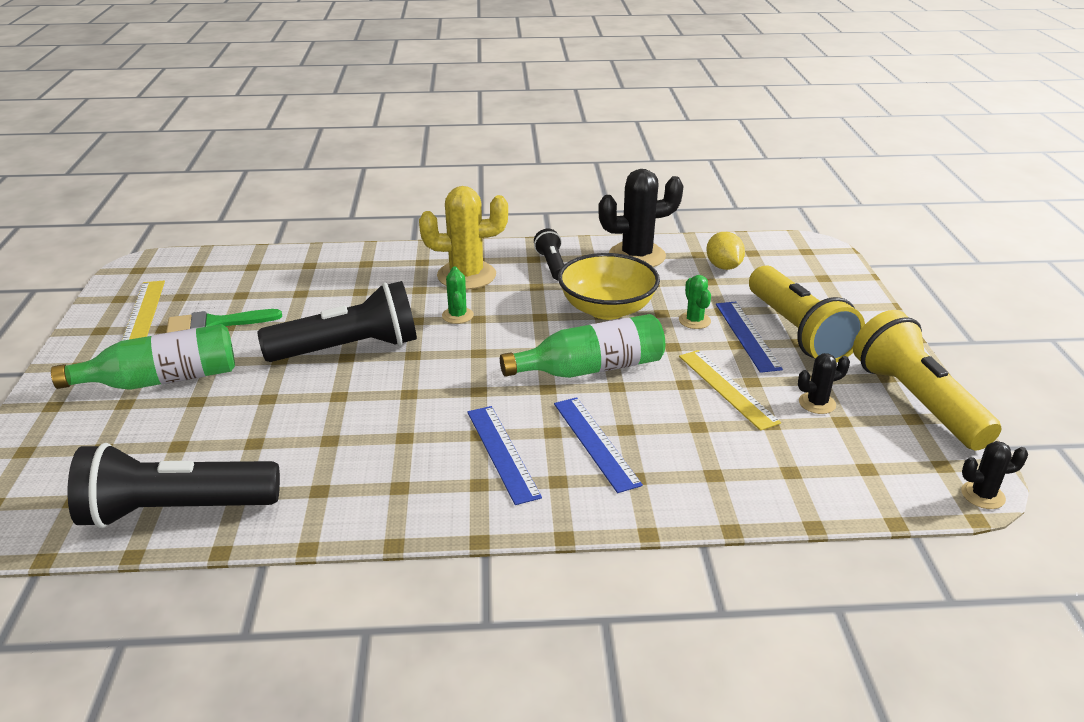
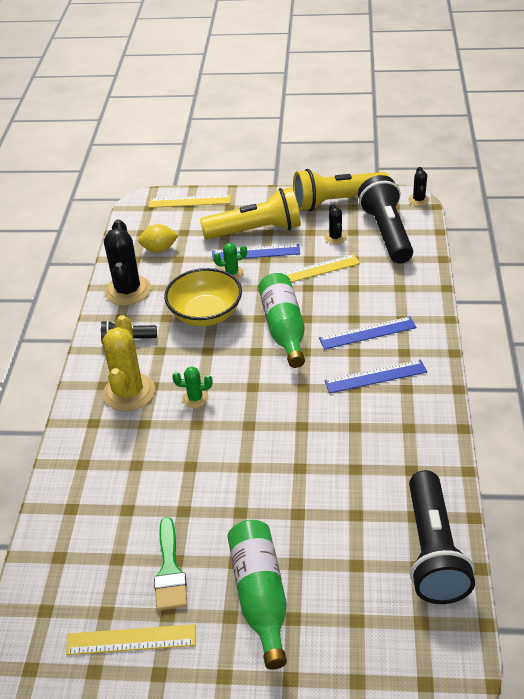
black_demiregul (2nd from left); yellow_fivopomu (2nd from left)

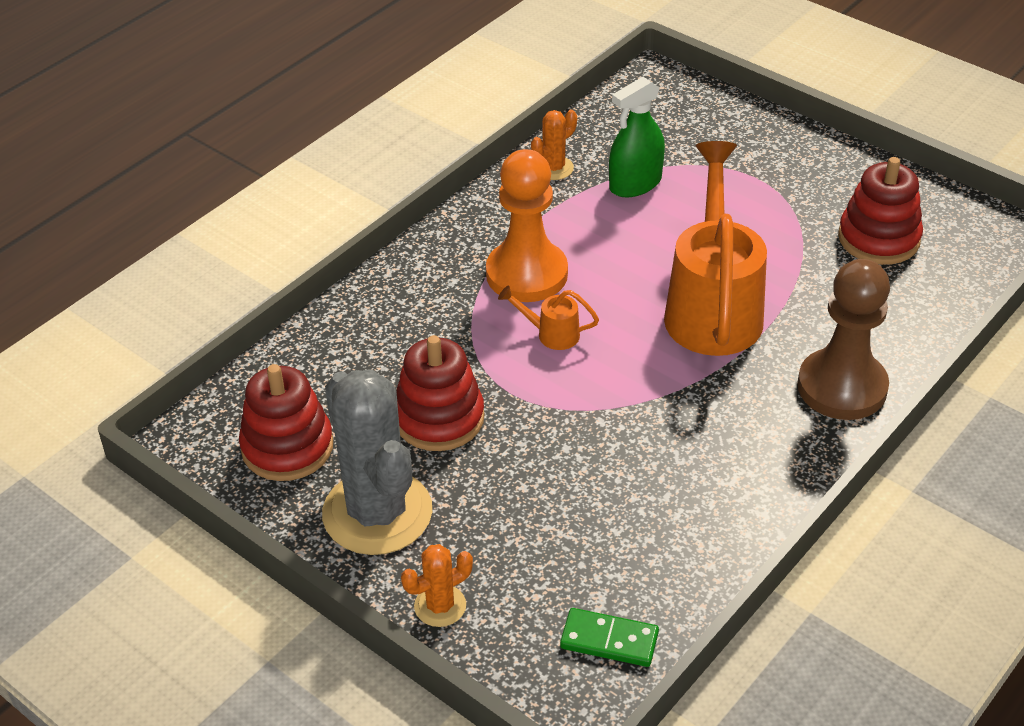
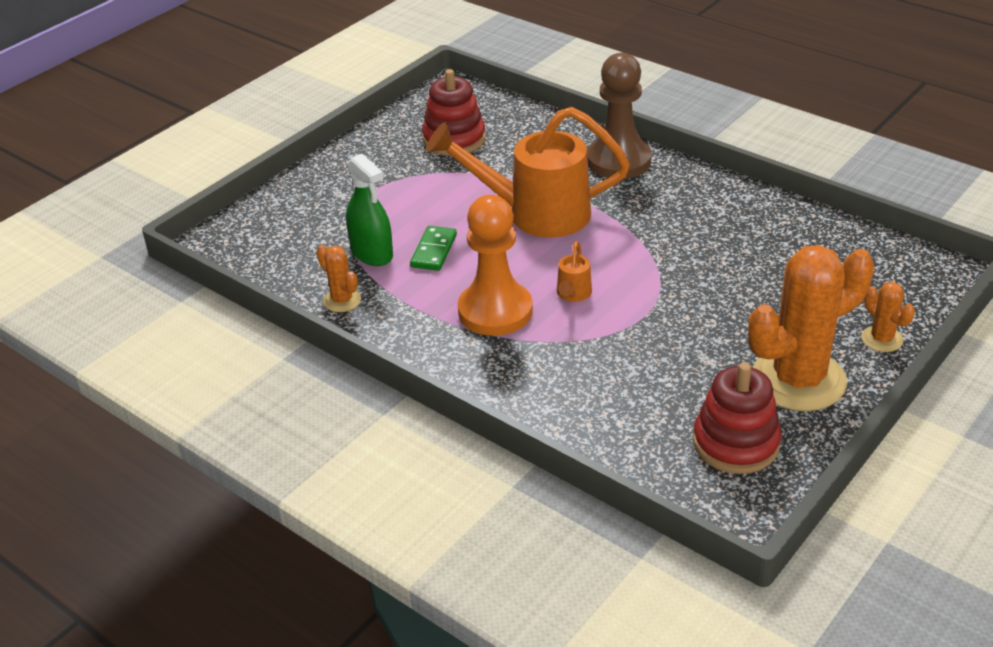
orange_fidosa (2nd from left); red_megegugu (2nd from left in the first image); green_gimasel

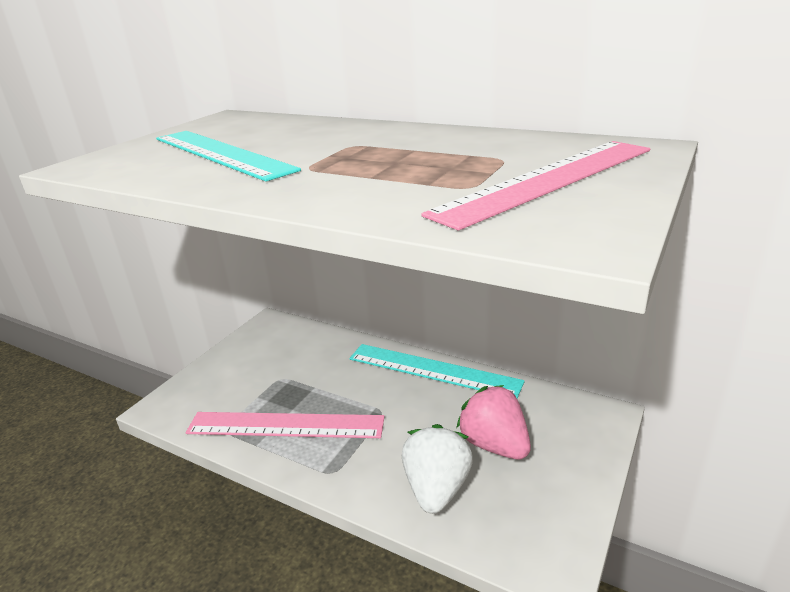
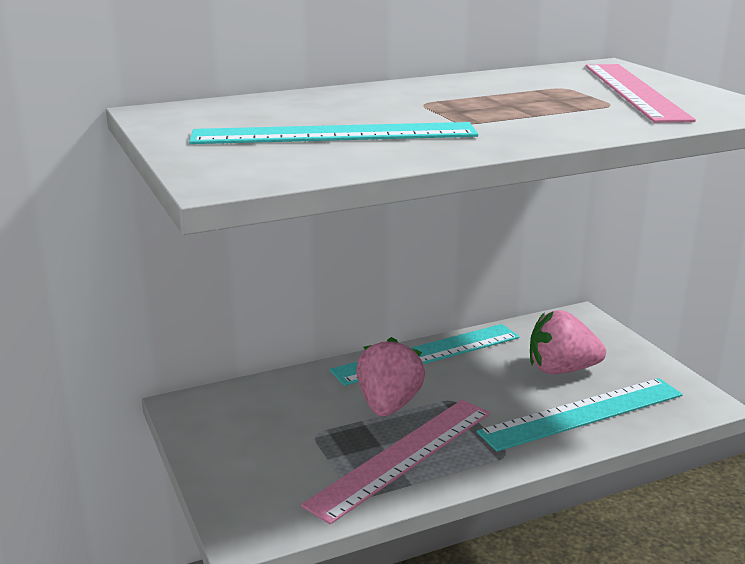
turquoise_fivopomu (3rd from left); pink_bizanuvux (1st from left)

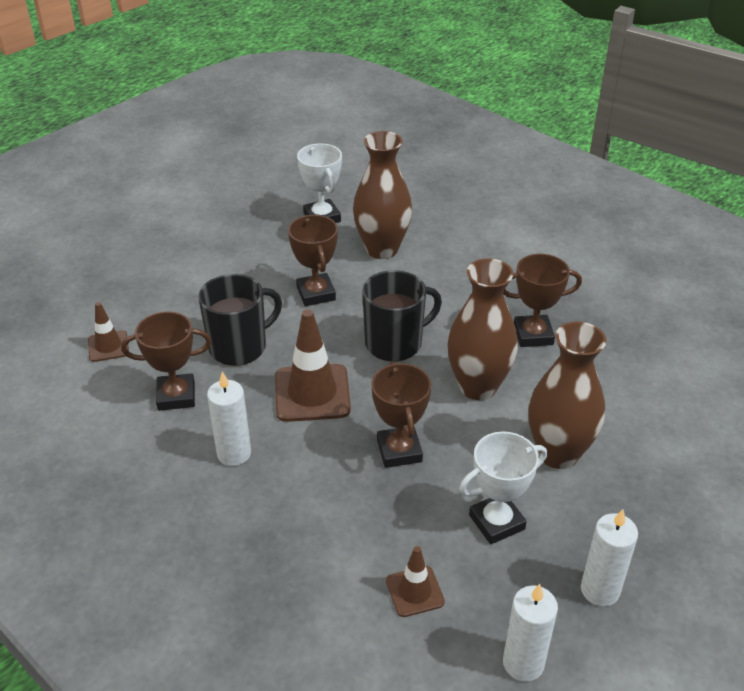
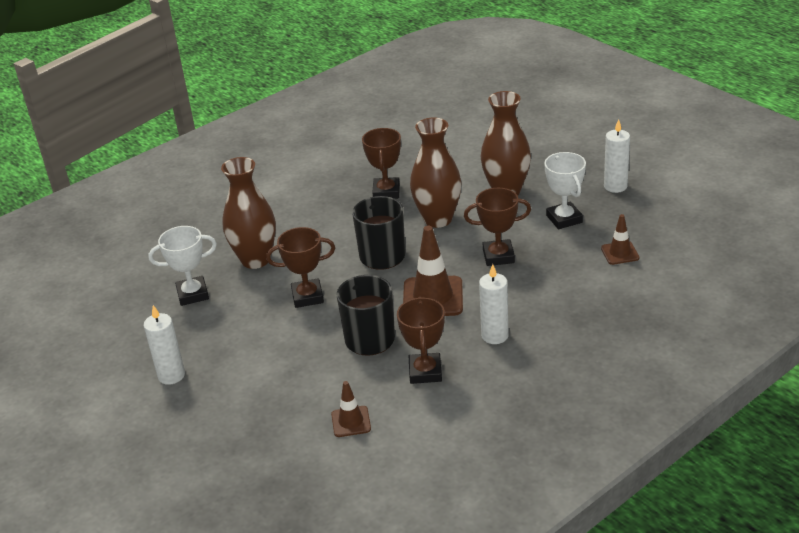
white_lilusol (1st from left)

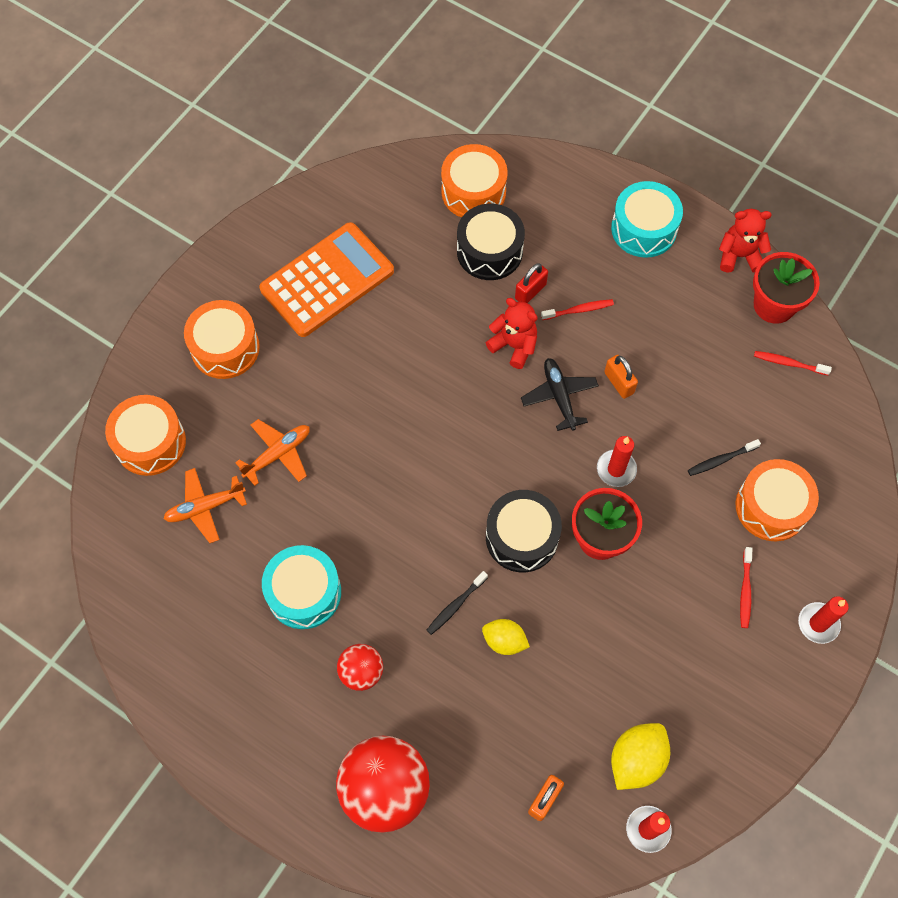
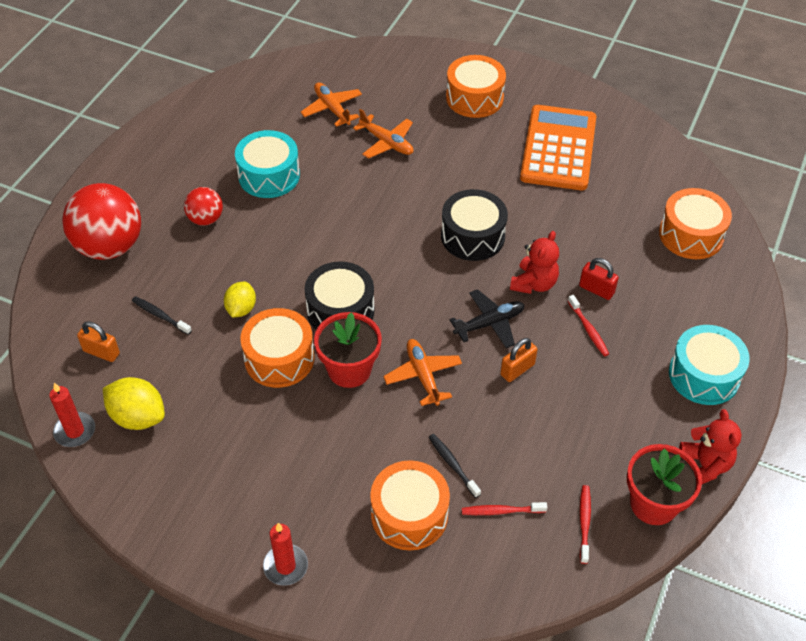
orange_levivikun (1st from left); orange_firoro; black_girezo (1st from left); black_levivikun (2nd from left); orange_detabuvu (3rd from left); red_girezo (1st from left)

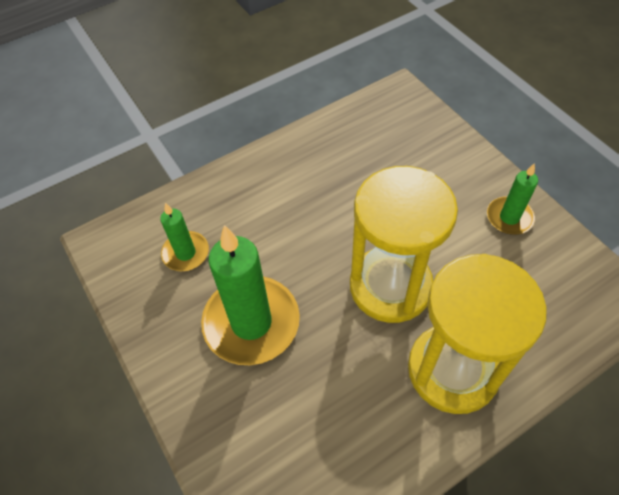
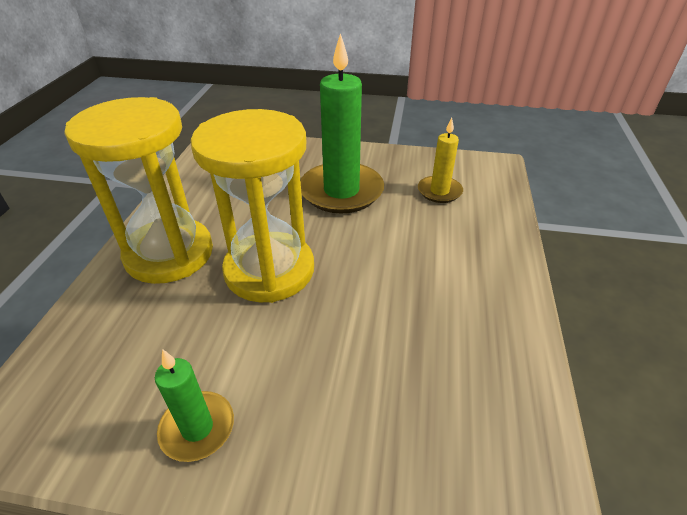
yellow_lilusol

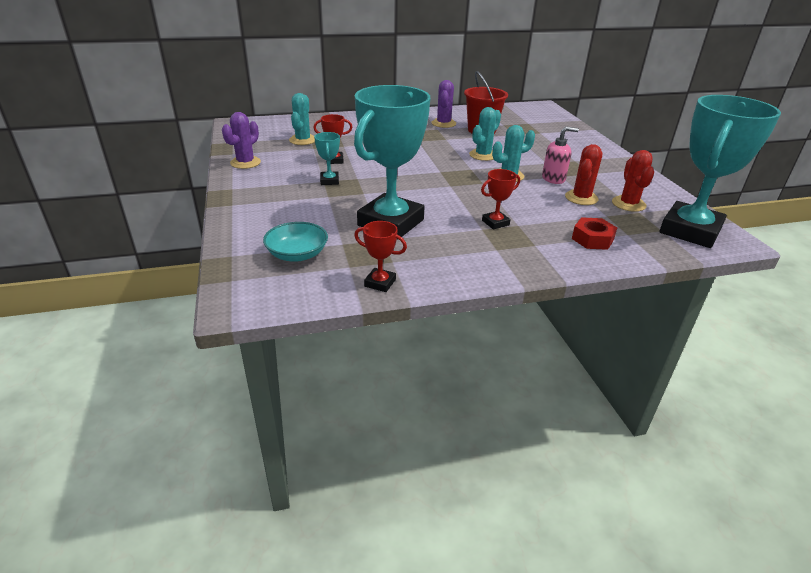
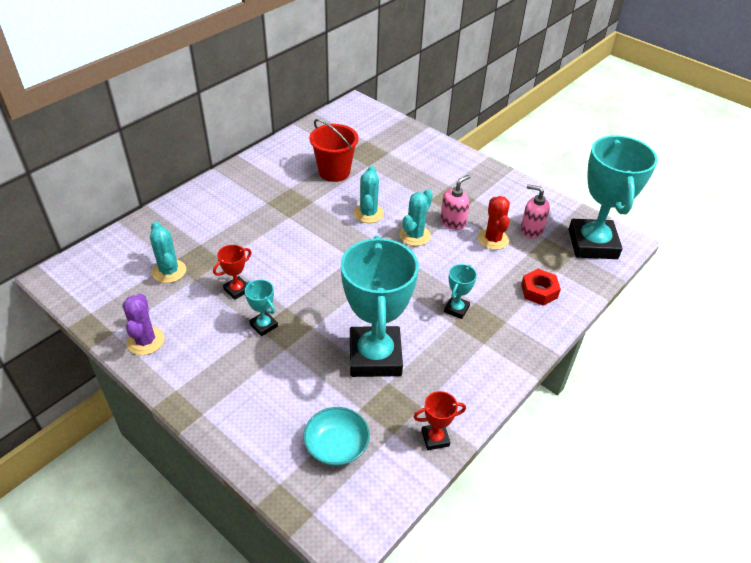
purple_fidosa (2nd from left in the first image); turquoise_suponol (3rd from left); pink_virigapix (2nd from left)

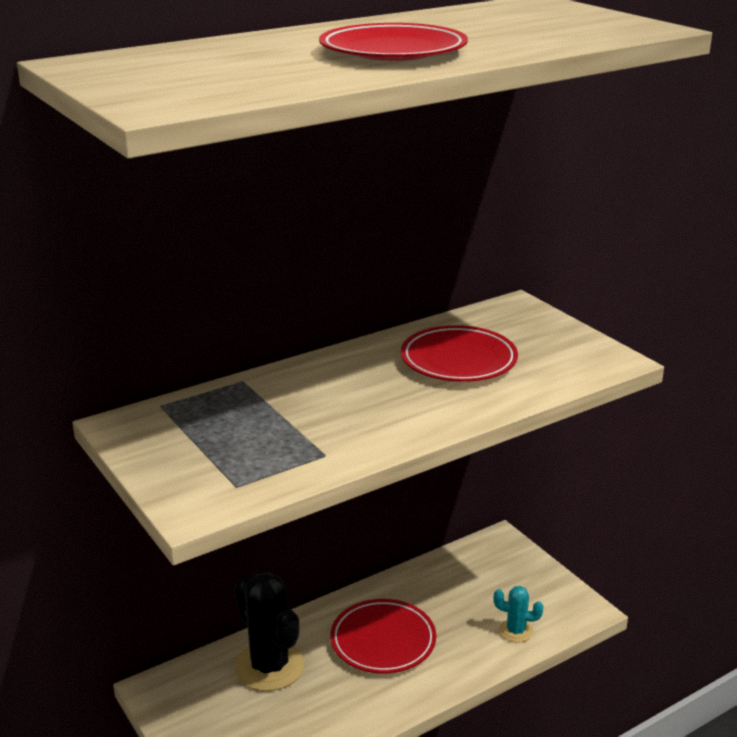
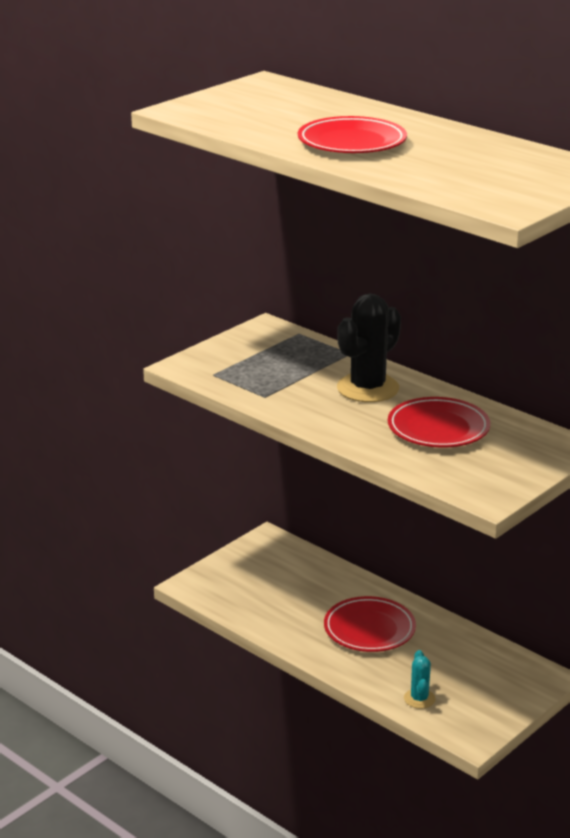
black_fidosa

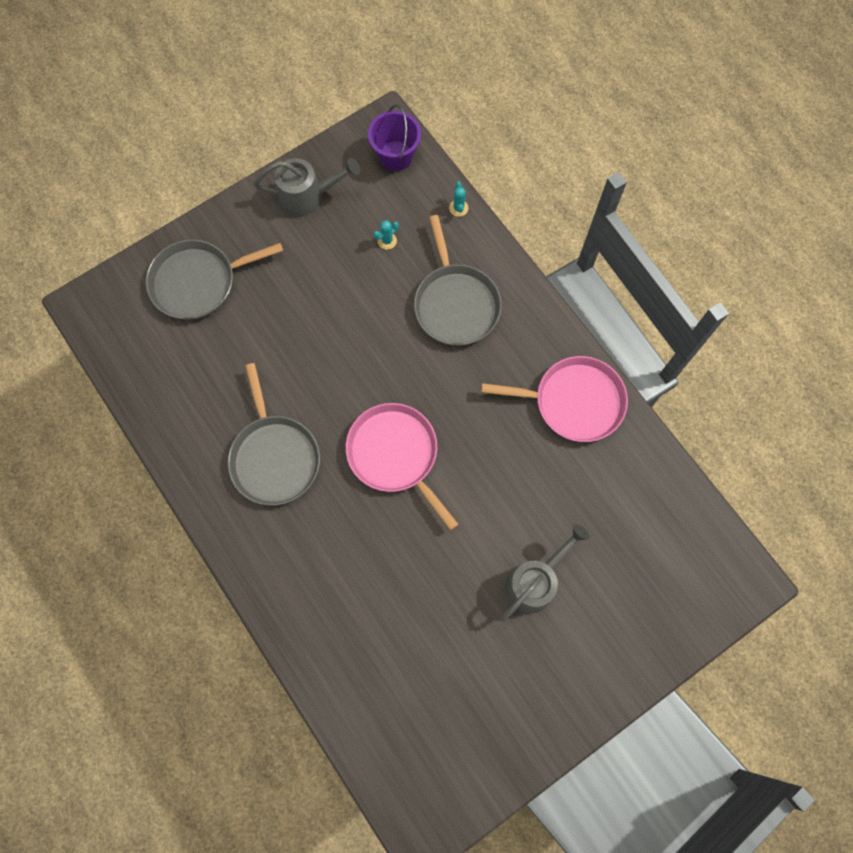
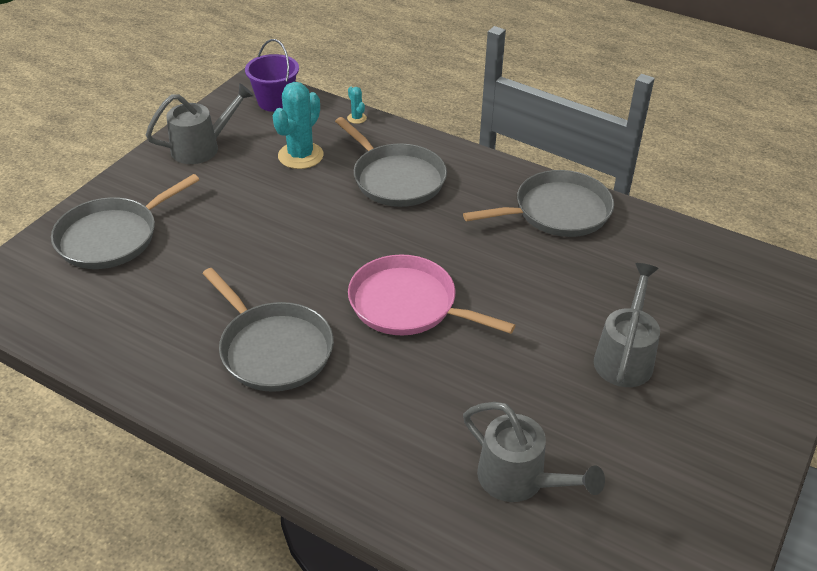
turquoise_fidosa (1st from left); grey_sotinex (4th from left); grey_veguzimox (2nd from left)

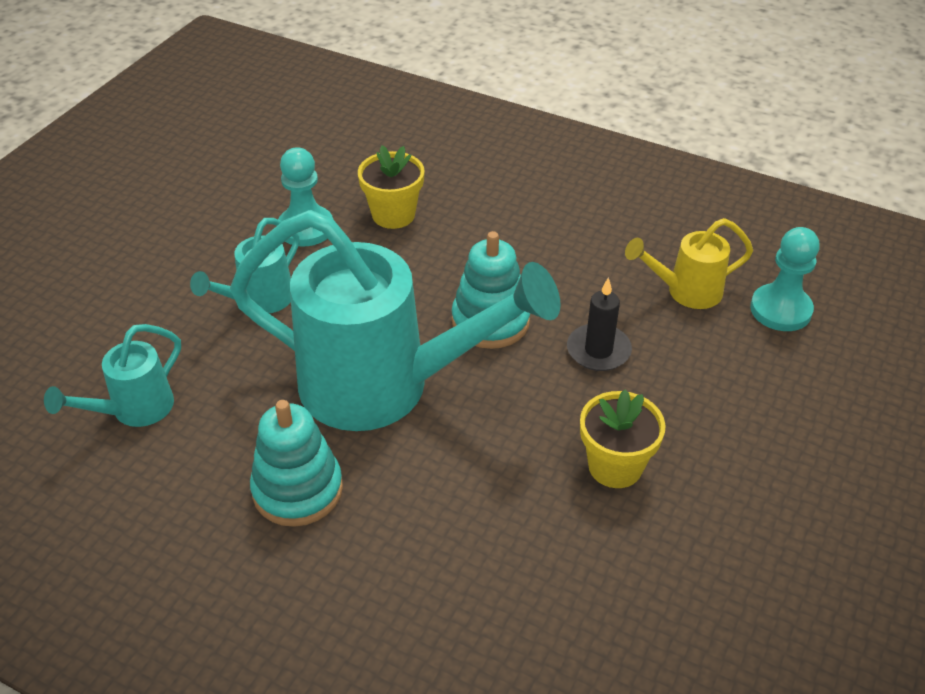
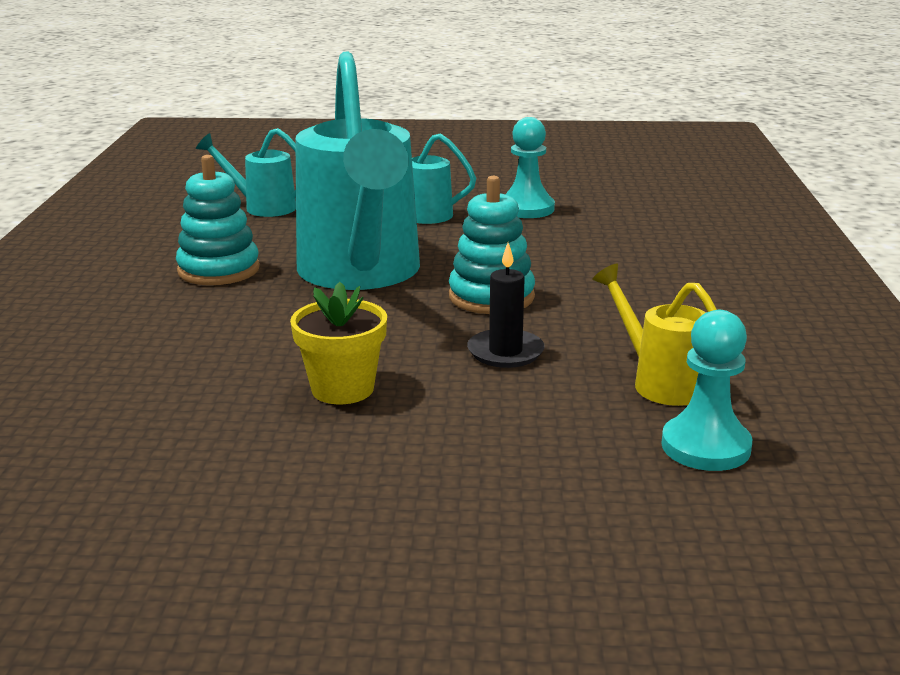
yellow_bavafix (1st from left in the first image)

